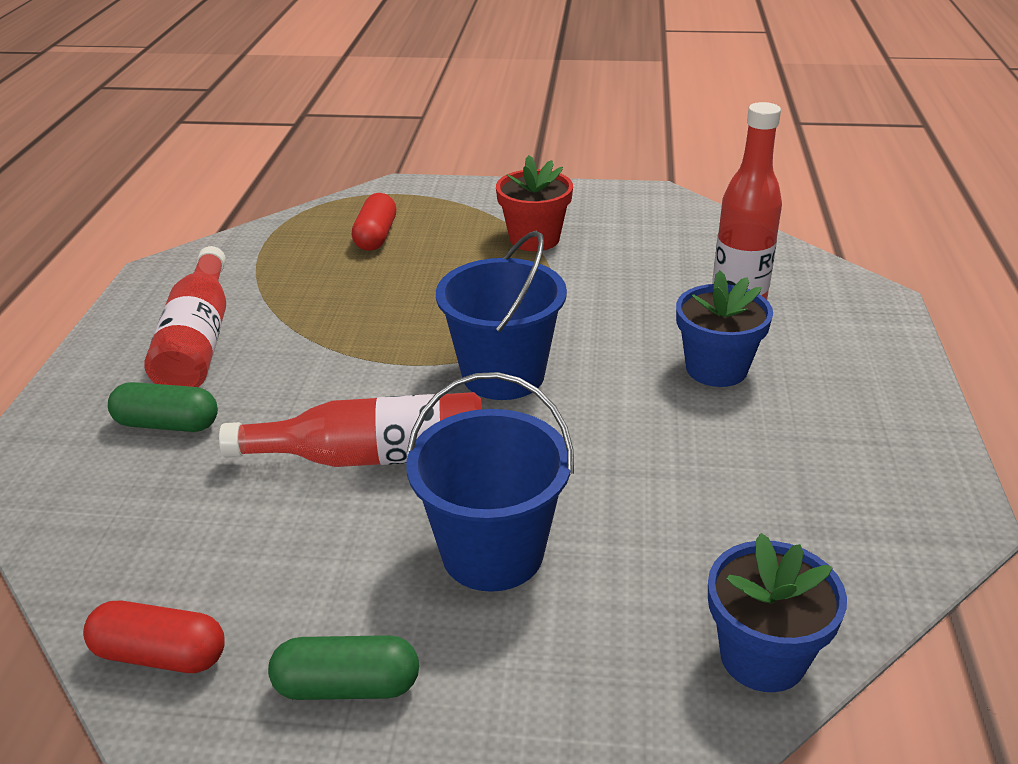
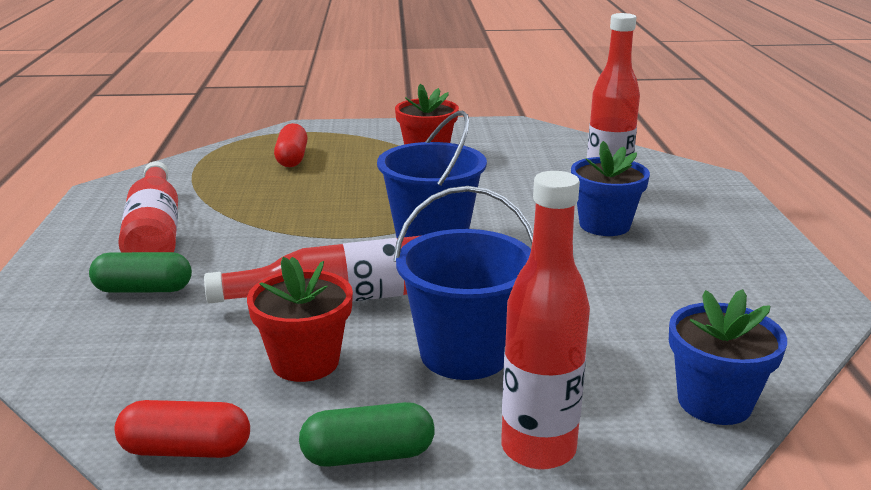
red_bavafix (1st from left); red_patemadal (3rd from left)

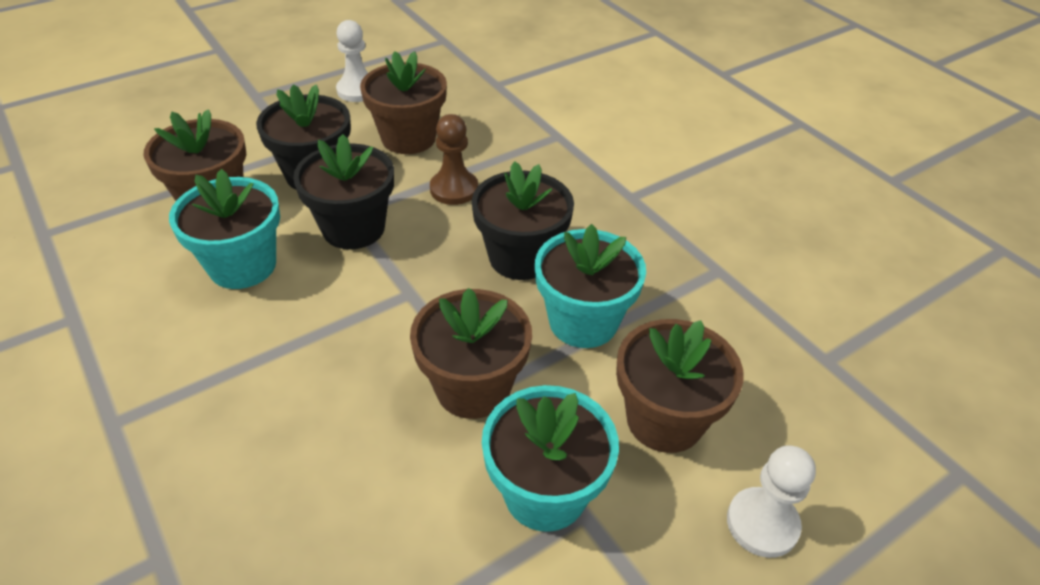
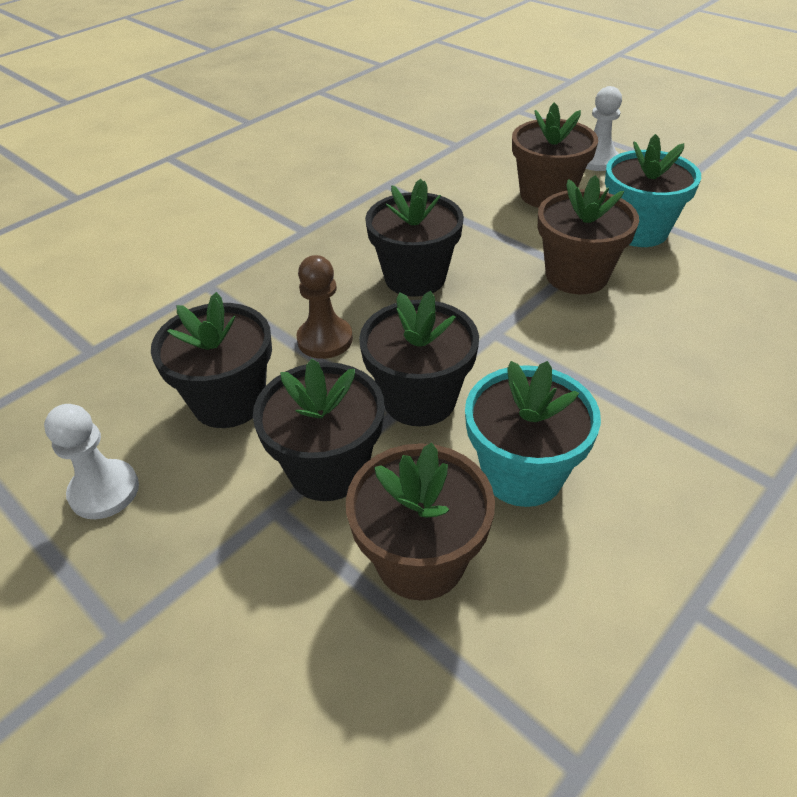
black_bavafix (1st from left); turquoise_bavafix (3rd from left in the first image)

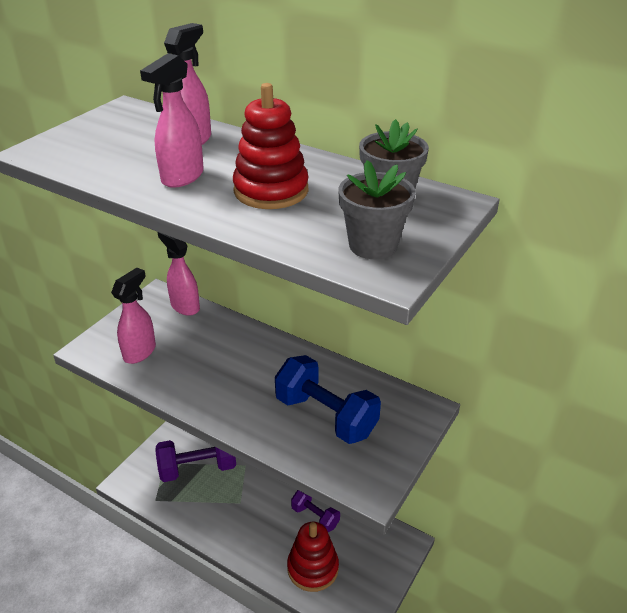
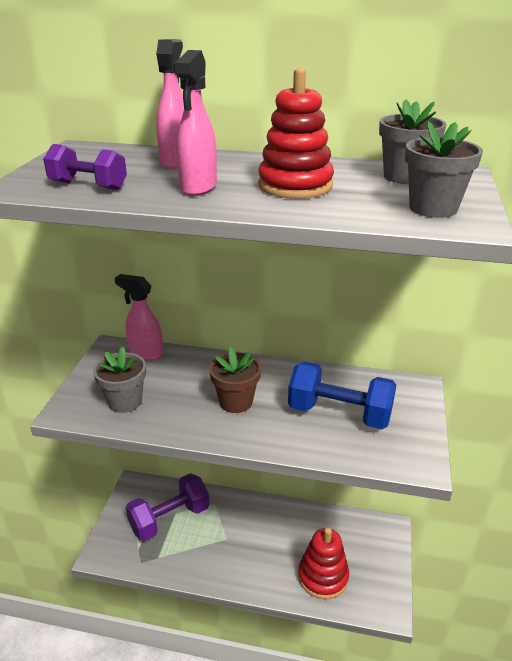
grey_bavafix (1st from left); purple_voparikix (1st from left); brown_bavafix

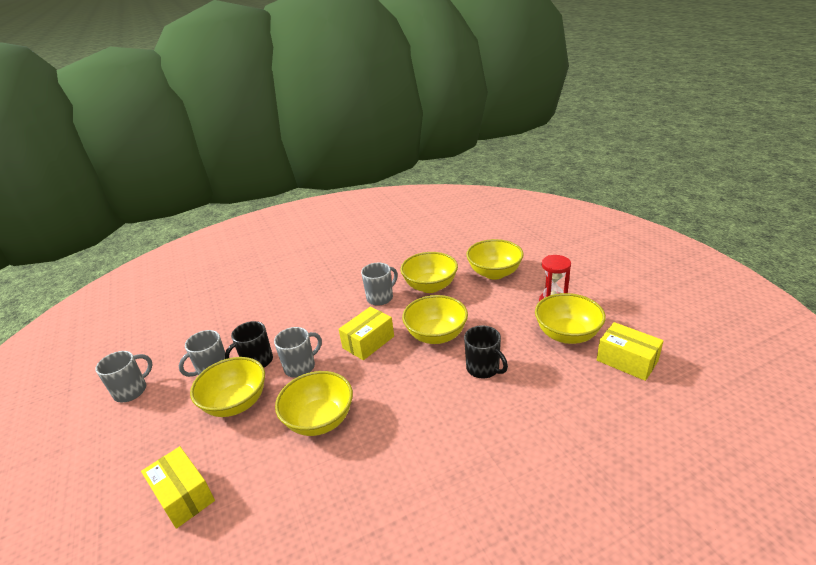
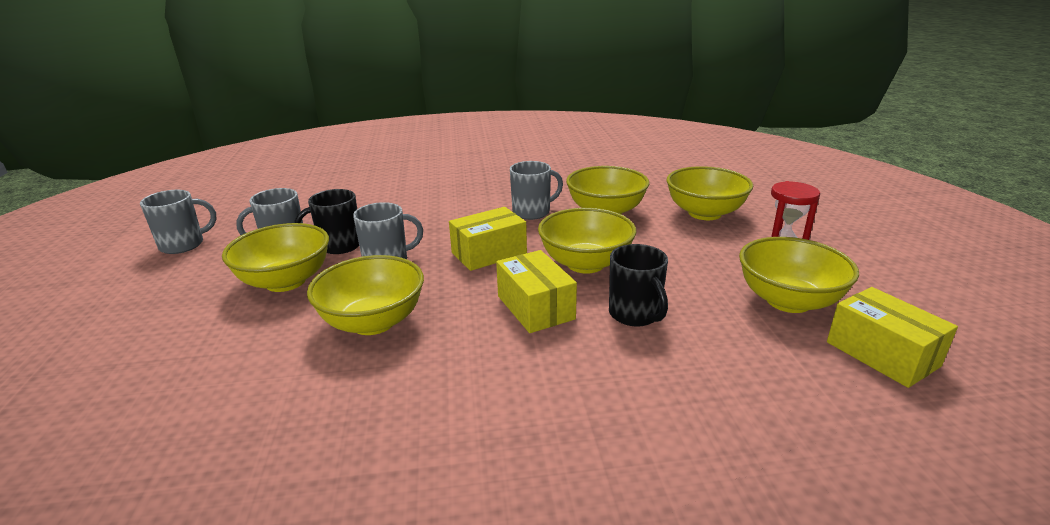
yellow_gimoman (2nd from left)

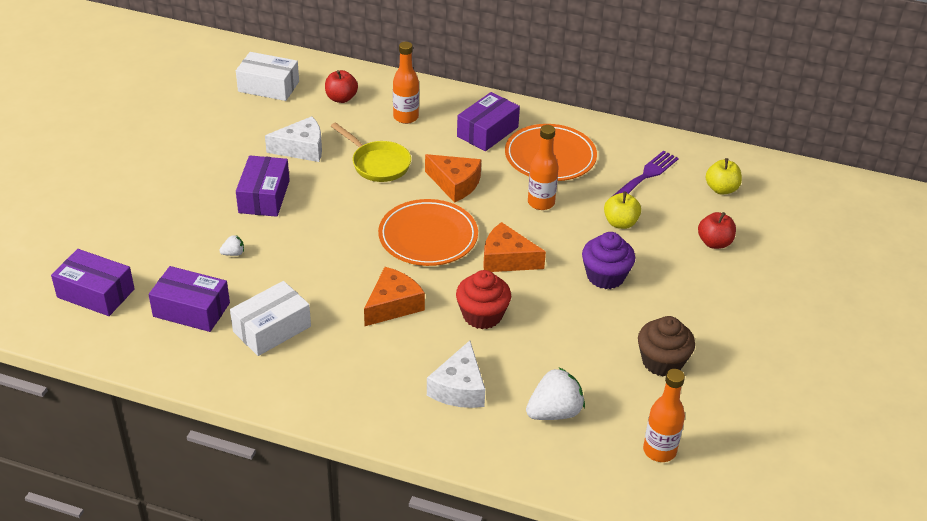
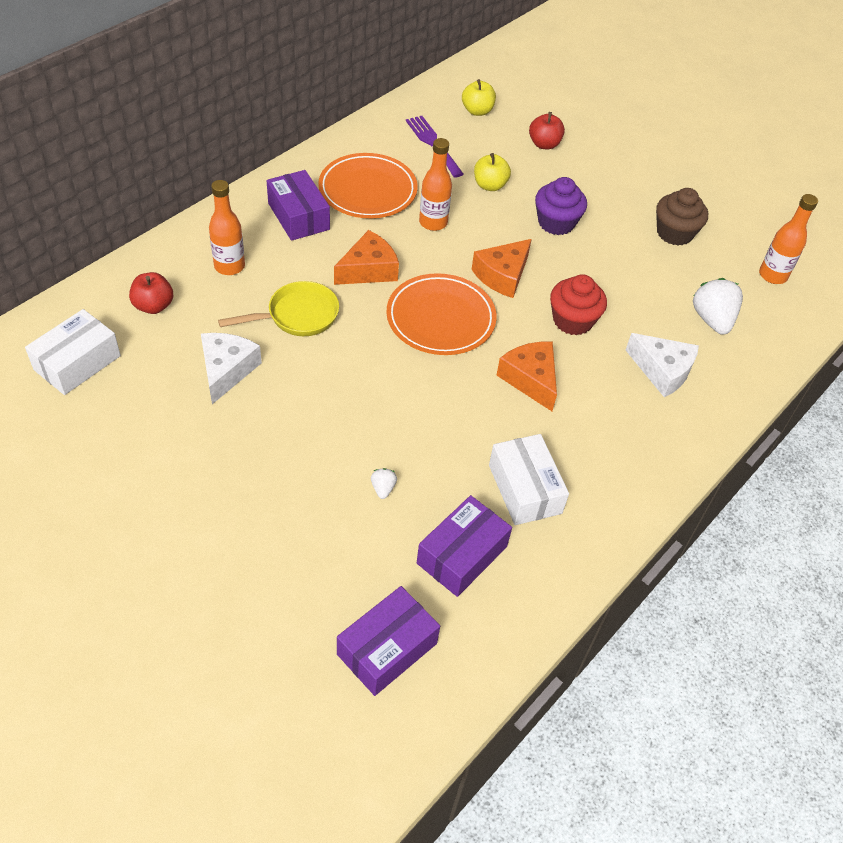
purple_gimoman (3rd from left in the first image)

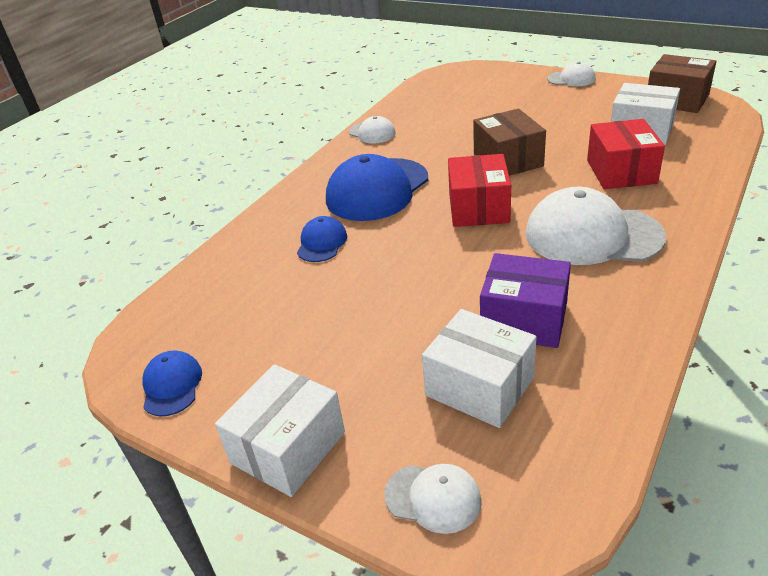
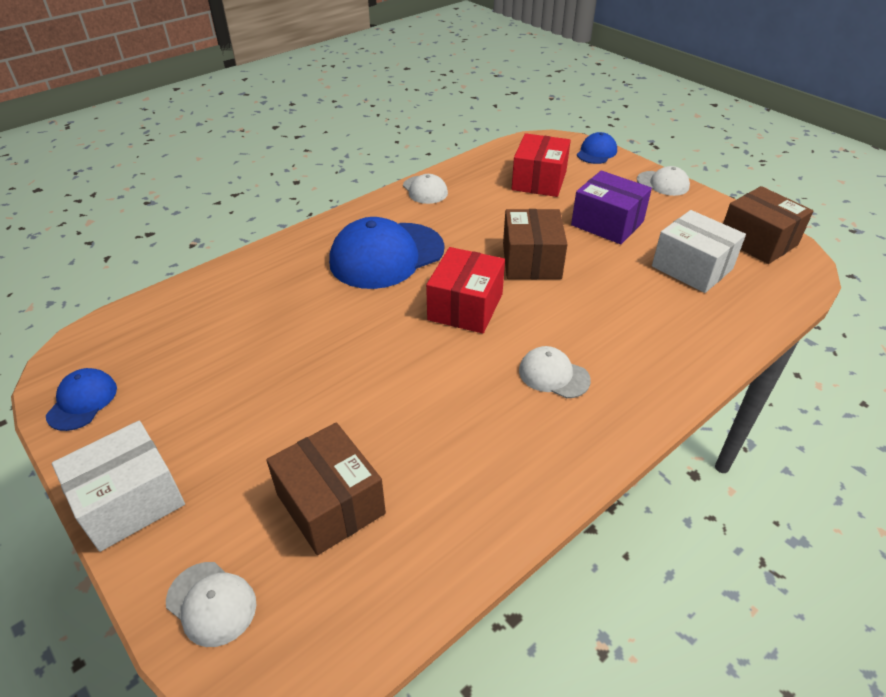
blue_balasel (3rd from left); brown_gimoman (1st from left); purple_gimoman; white_balasel (3rd from left); red_gimoman (2nd from left)

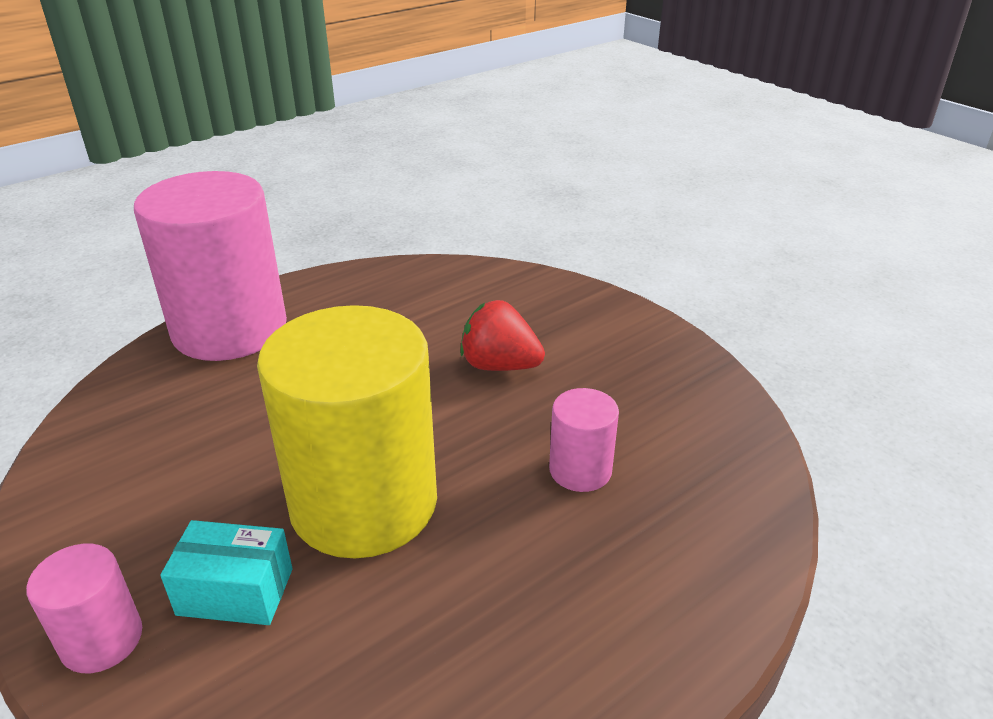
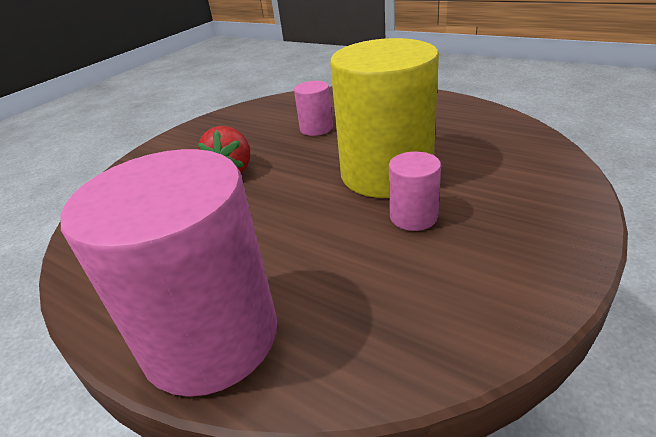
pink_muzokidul (3rd from left); turquoise_gimoman

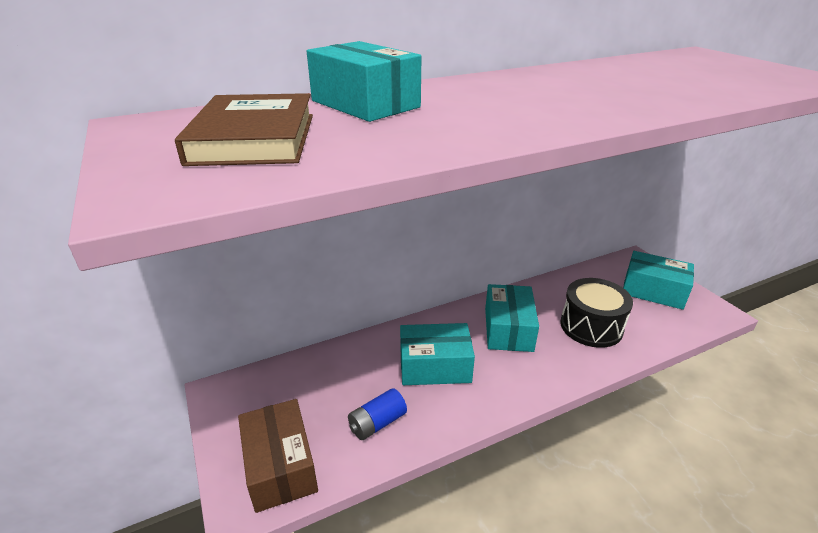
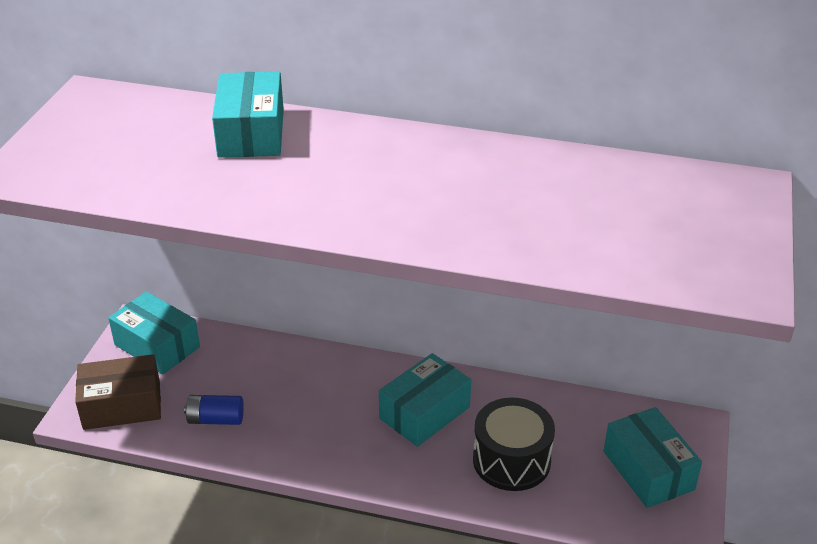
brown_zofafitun; brown_gimoman; turquoise_gimoman (1st from left)

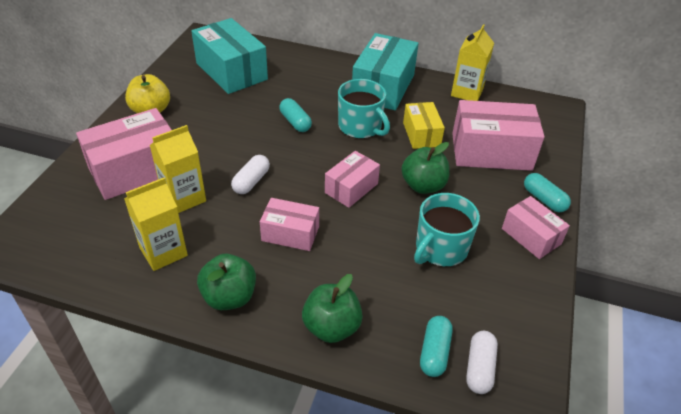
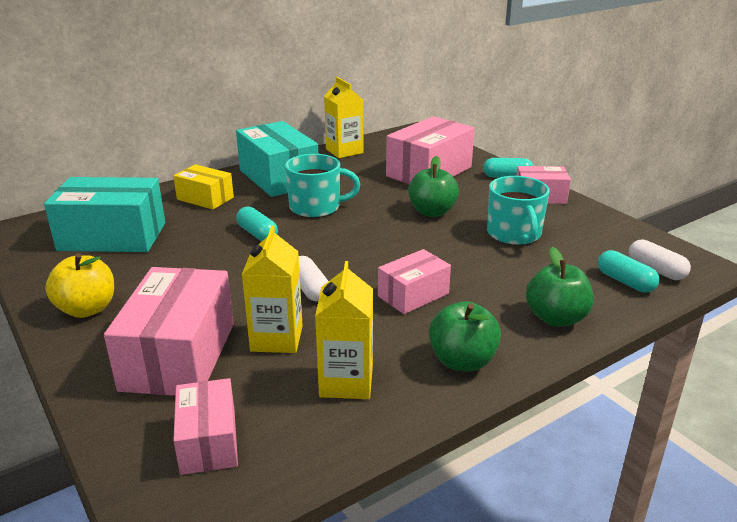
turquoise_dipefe (1st from left); pink_gimoman (2nd from left); yellow_gimoman

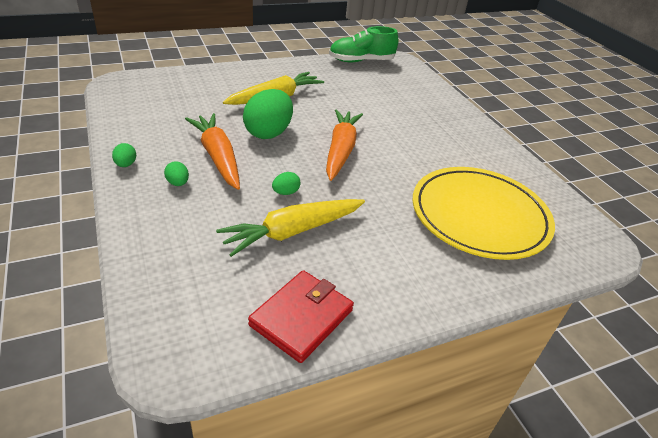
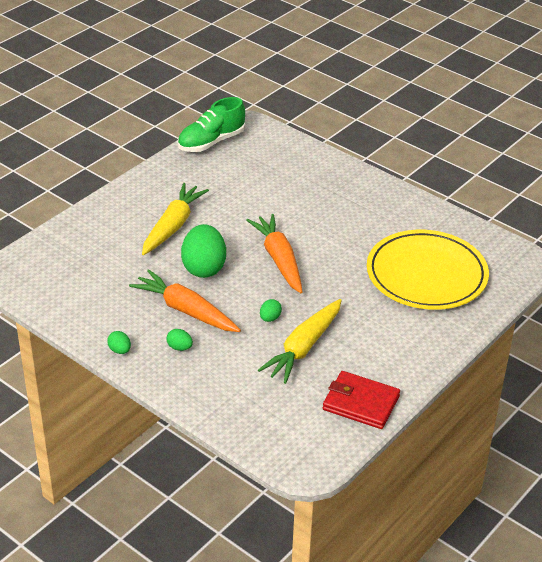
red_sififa

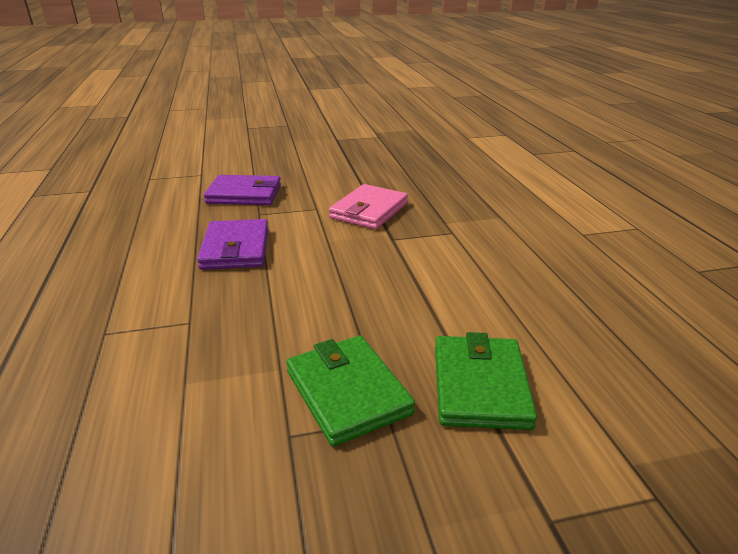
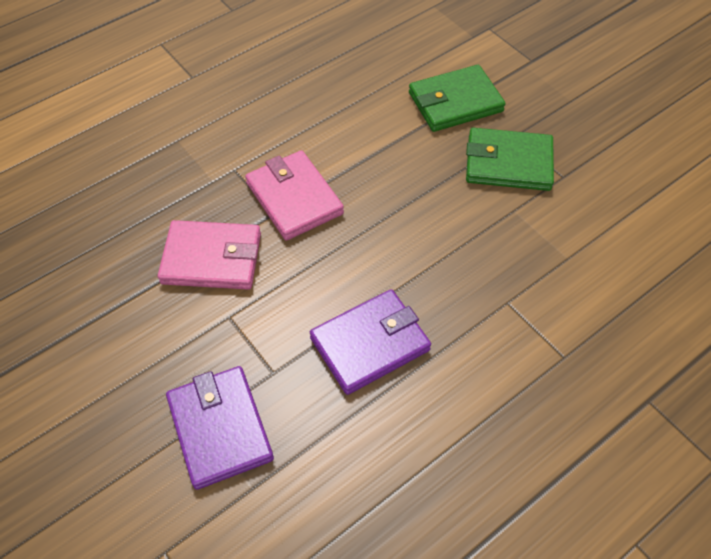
green_sififa (2nd from left); pink_sififa (2nd from left)

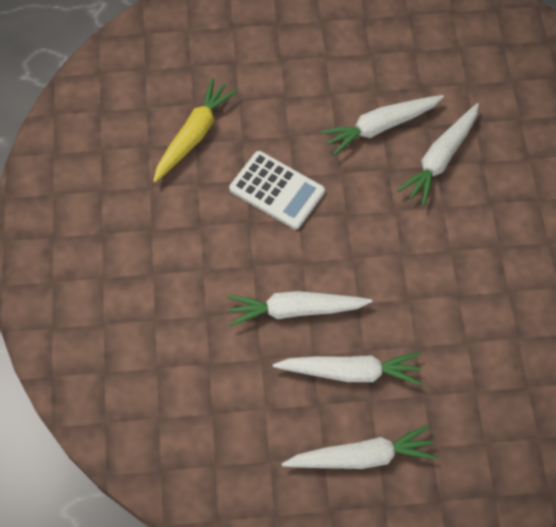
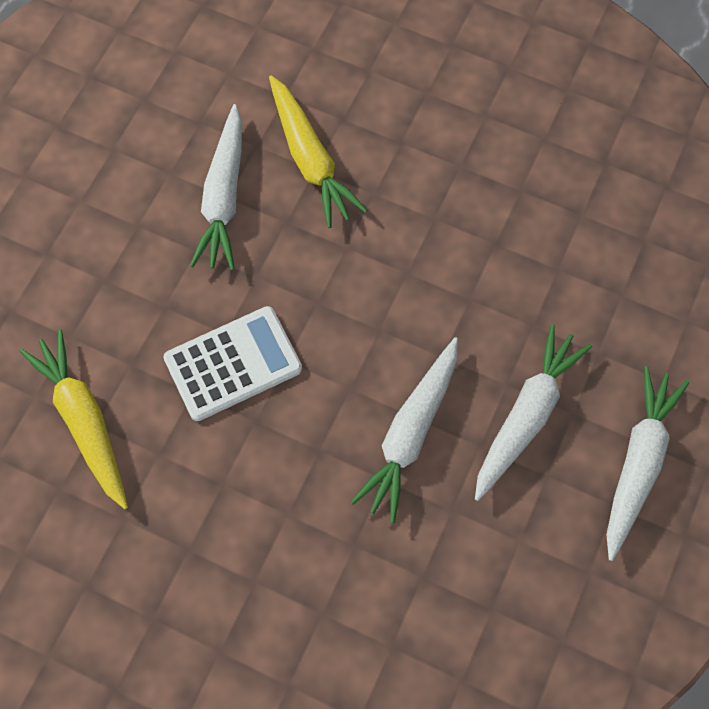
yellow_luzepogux (2nd from left)

